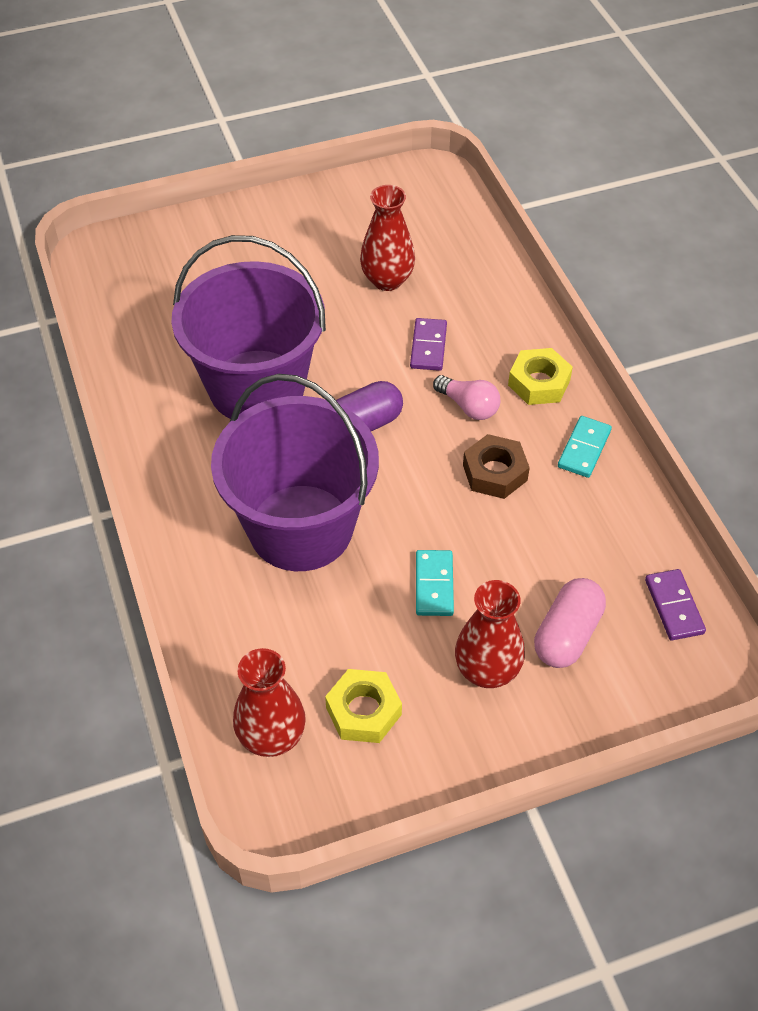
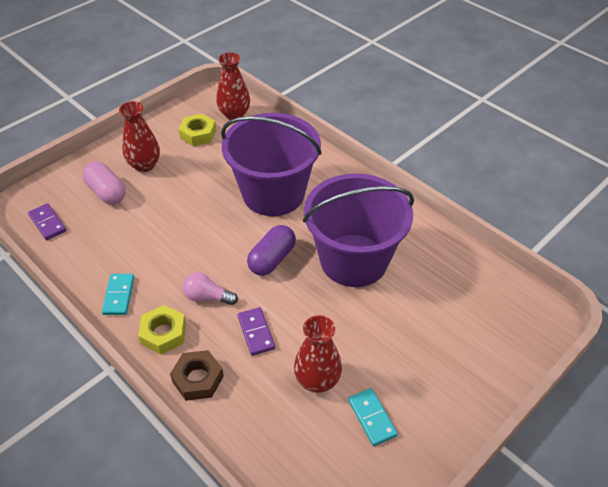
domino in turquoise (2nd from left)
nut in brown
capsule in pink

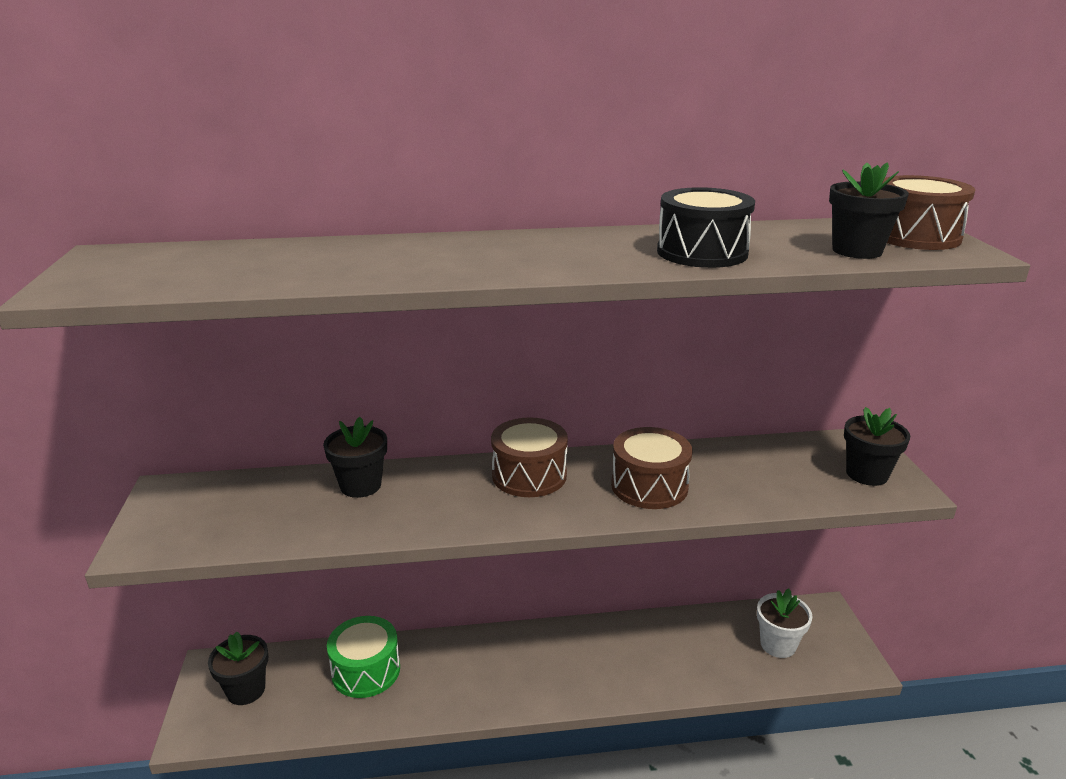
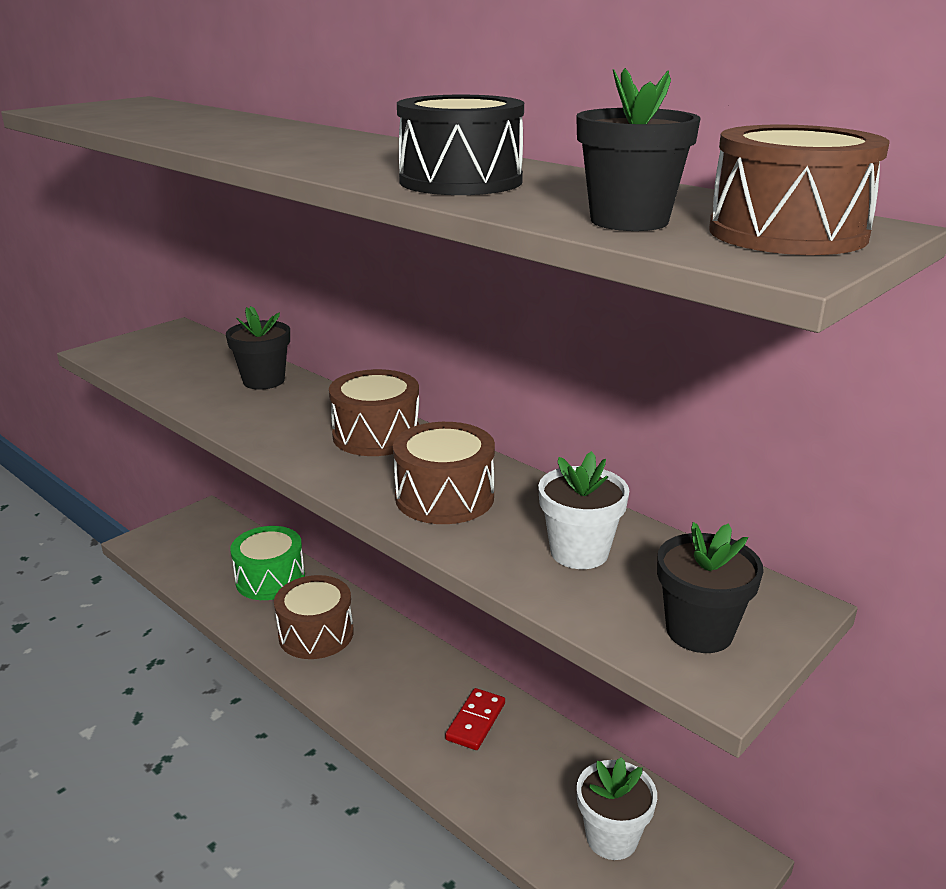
flower pot in black (1st from left in the first image)
drum in brown (1st from left)
domino in red
flower pot in white (1st from left)

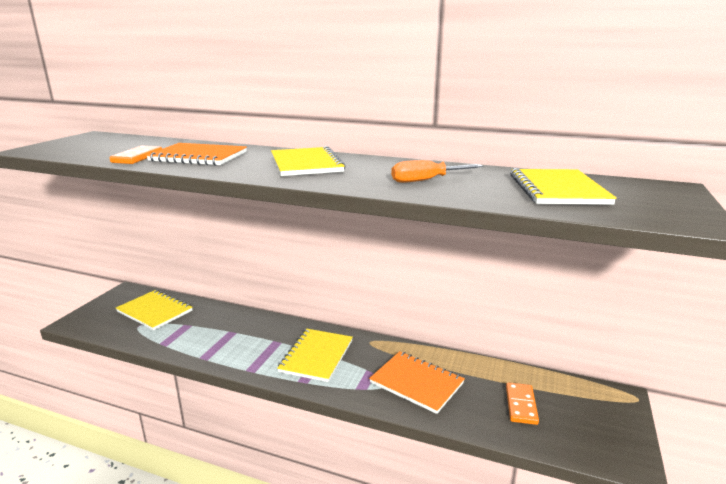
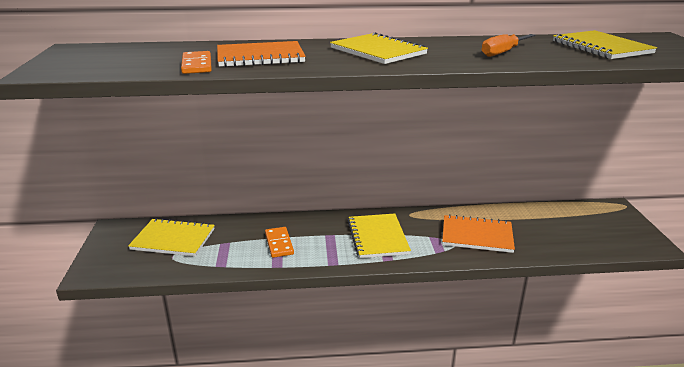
domino in orange (2nd from left)

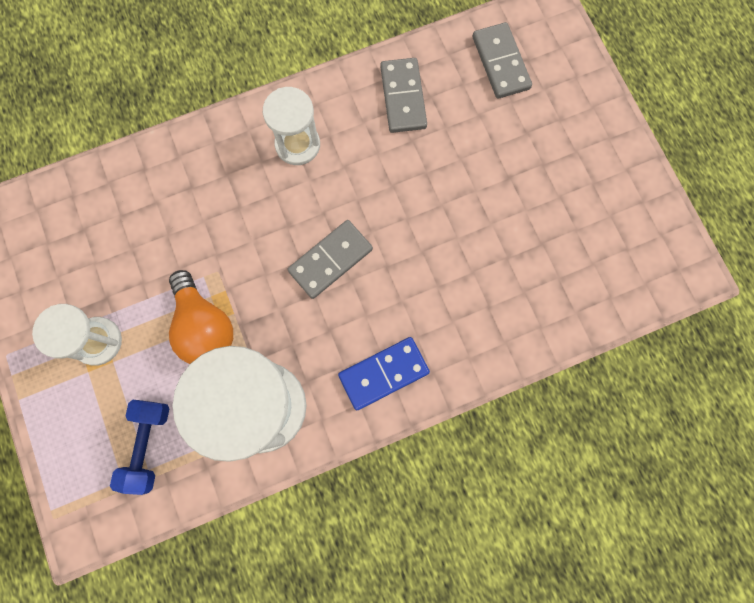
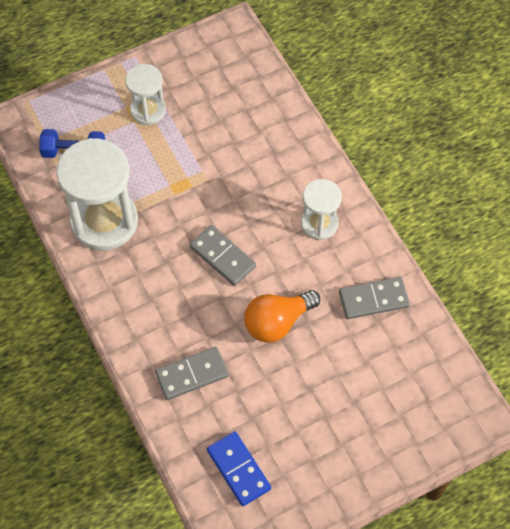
light bulb in orange
domino in blue
domino in grey (1st from left)

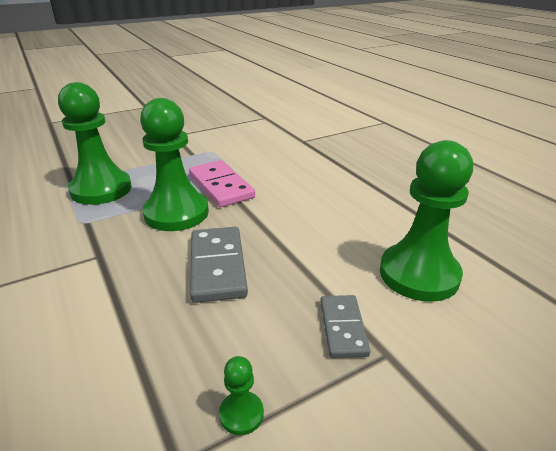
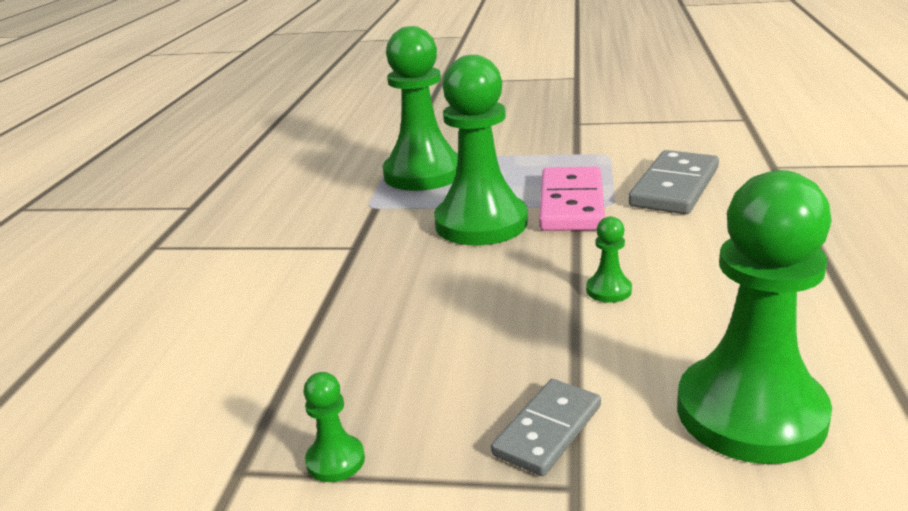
domino in grey (2nd from left)
pawn in green (4th from left)

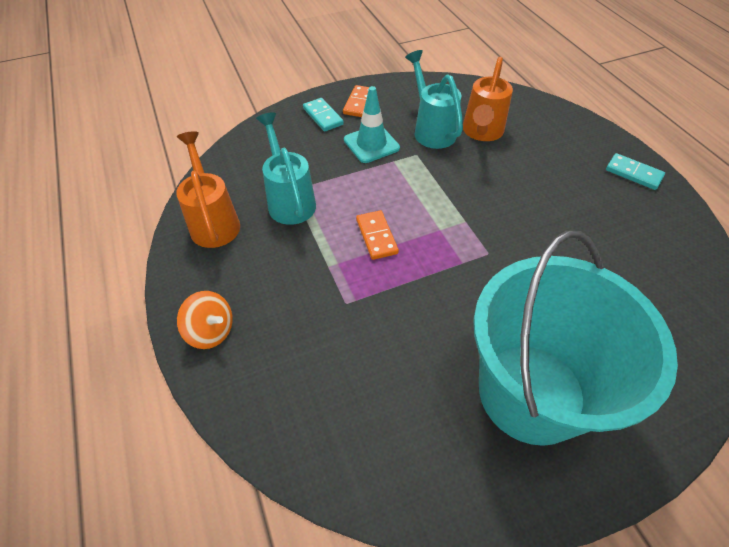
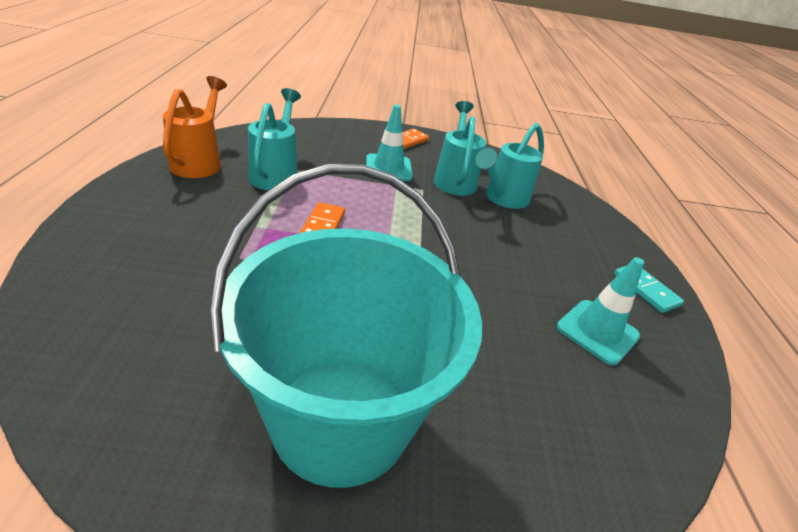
spinning top in orange
domino in turquoise (1st from left in the first image)
watering can in turquoise (3rd from left)
traffic cone in turquoise (2nd from left)

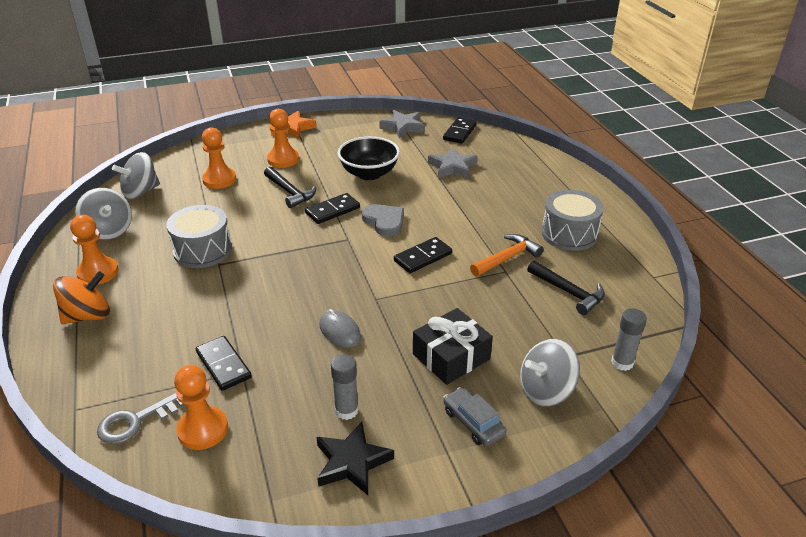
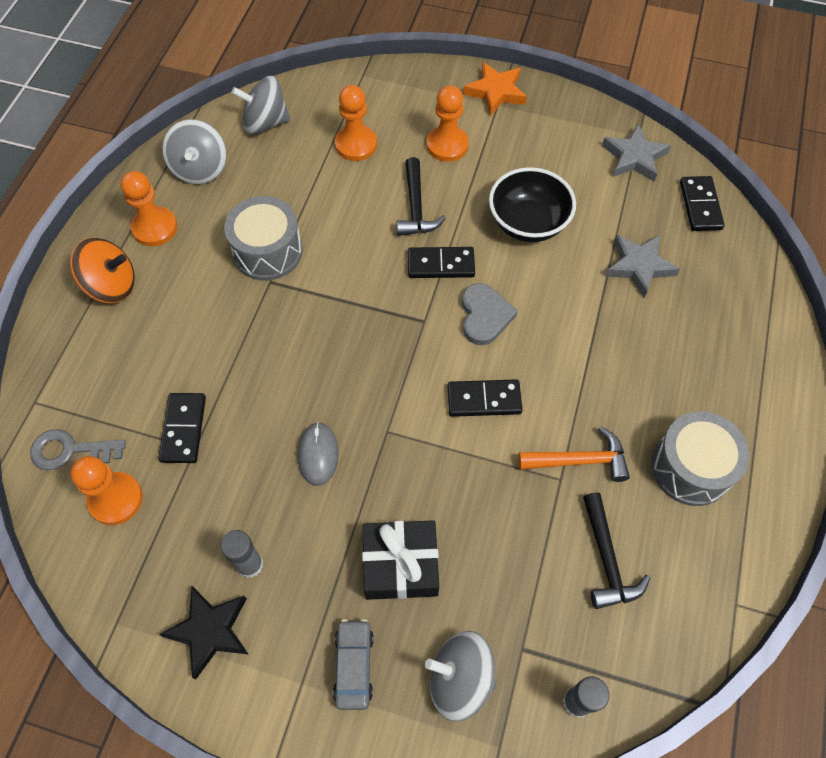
domino in black (4th from left)

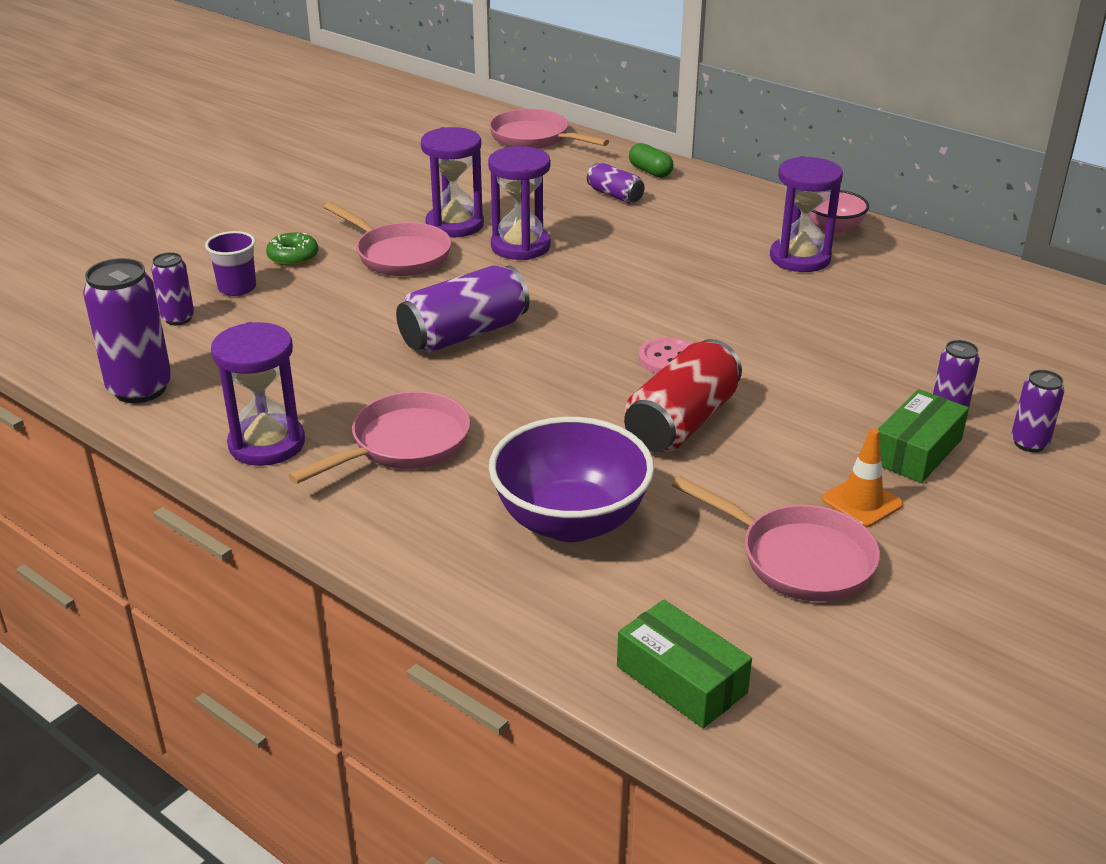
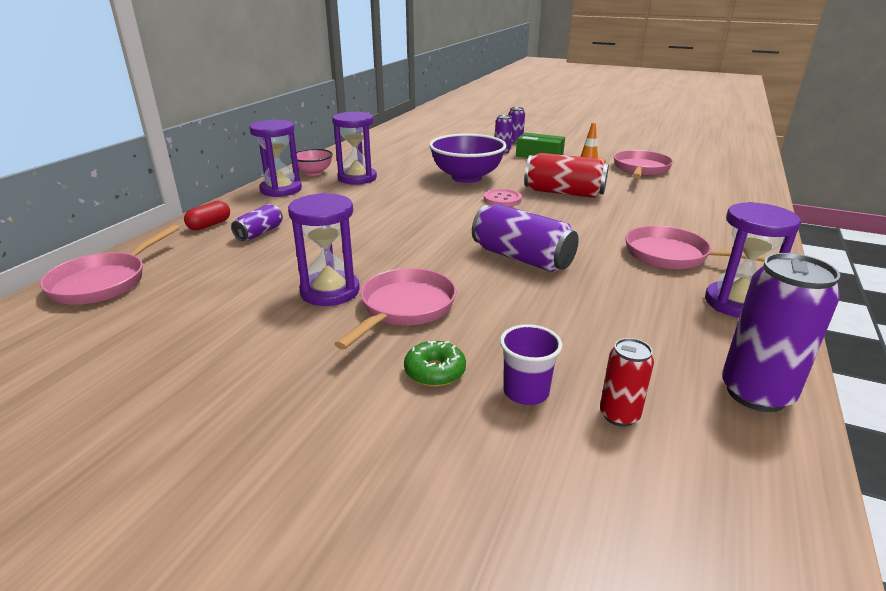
can in red (2nd from left)
hourglass in purple (1st from left)
bowl in purple
box in green (1st from left in the first image)
capsule in red

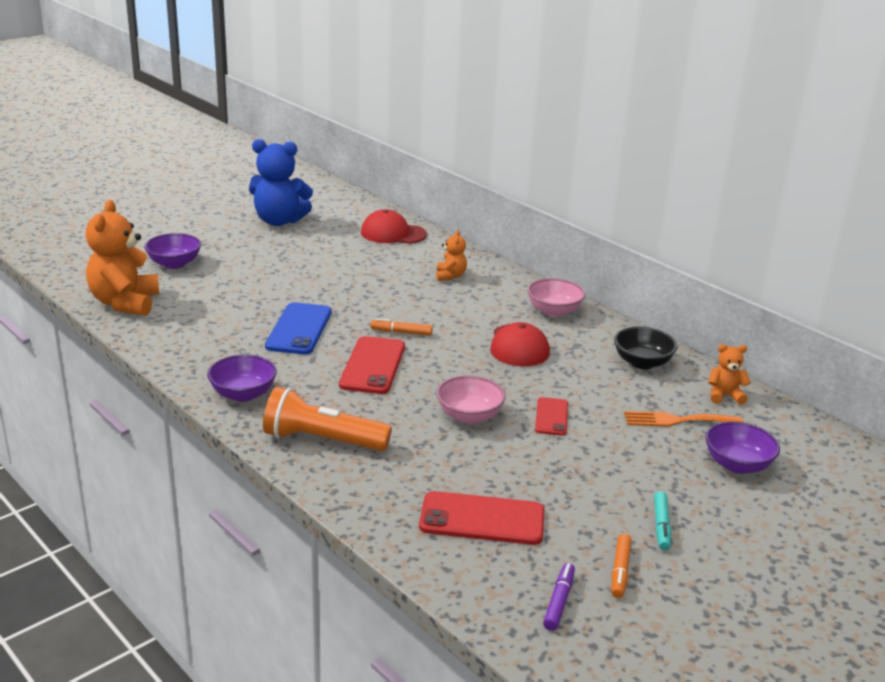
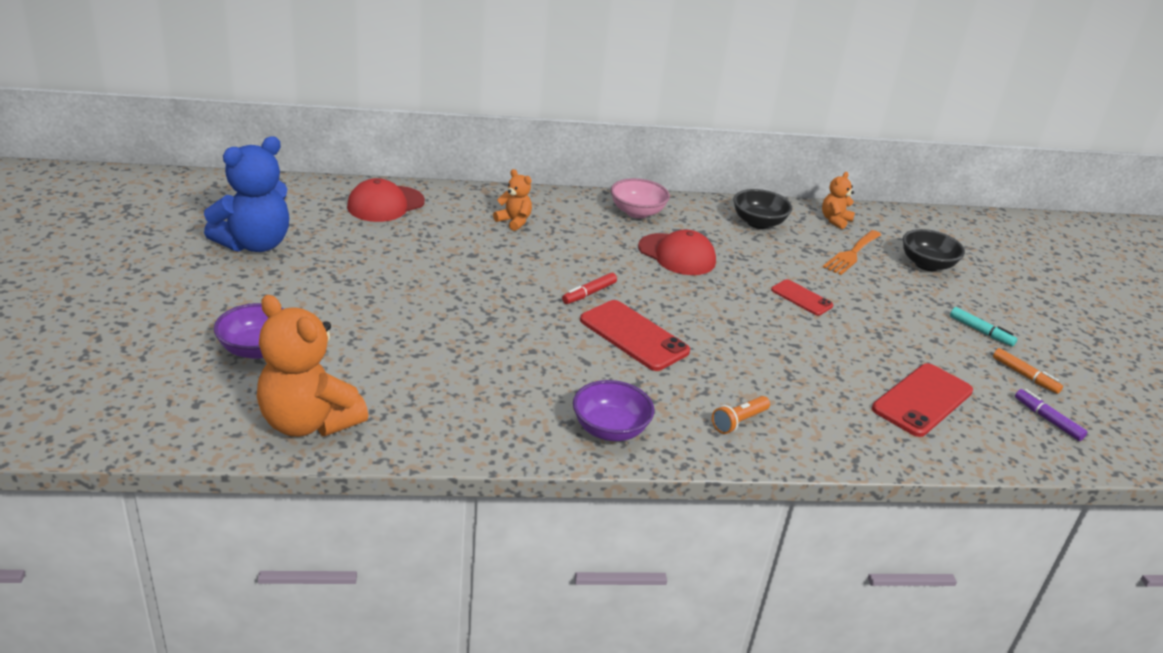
flashlight in orange
phone in blue
marker in red
bowl in pink (1st from left in the first image)
bowl in black (2nd from left)

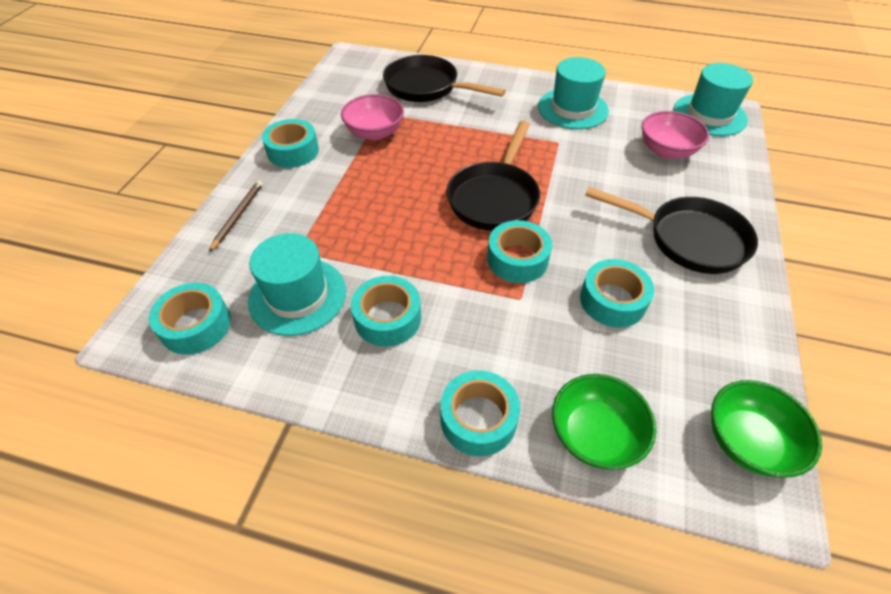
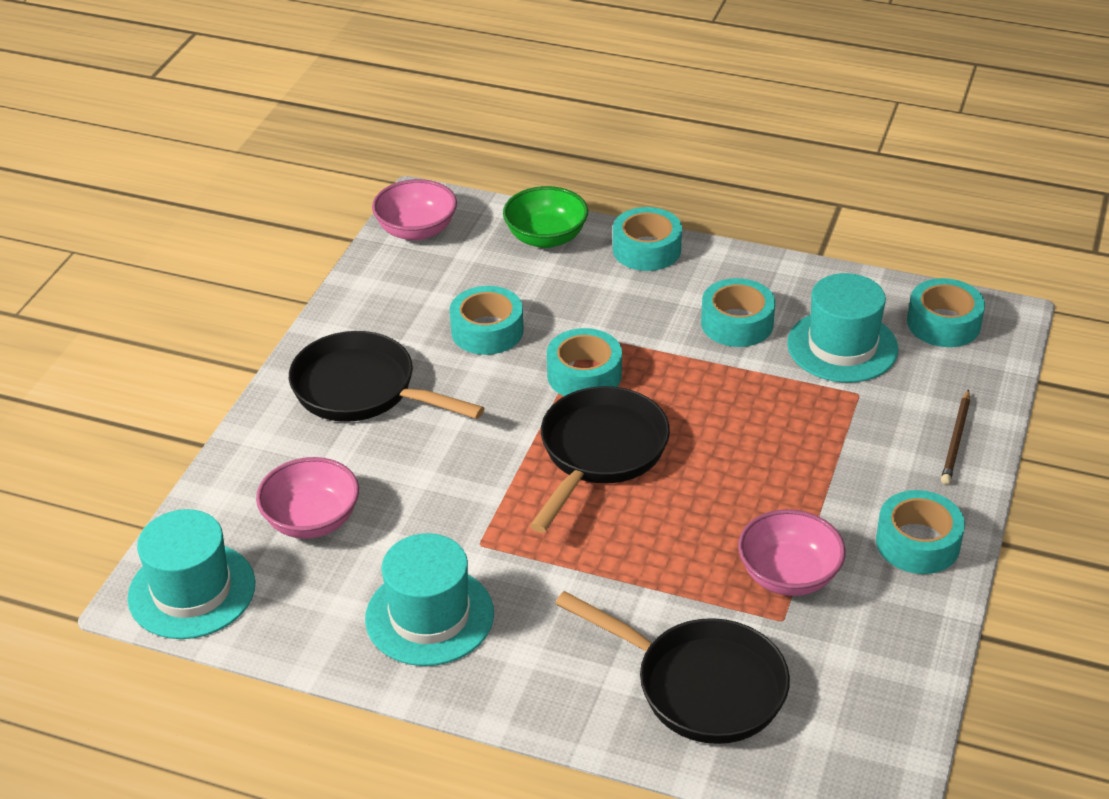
bowl in pink (2nd from left)

